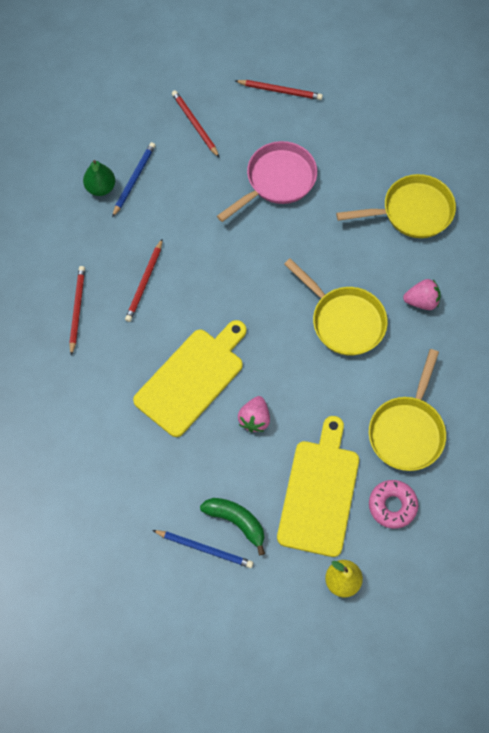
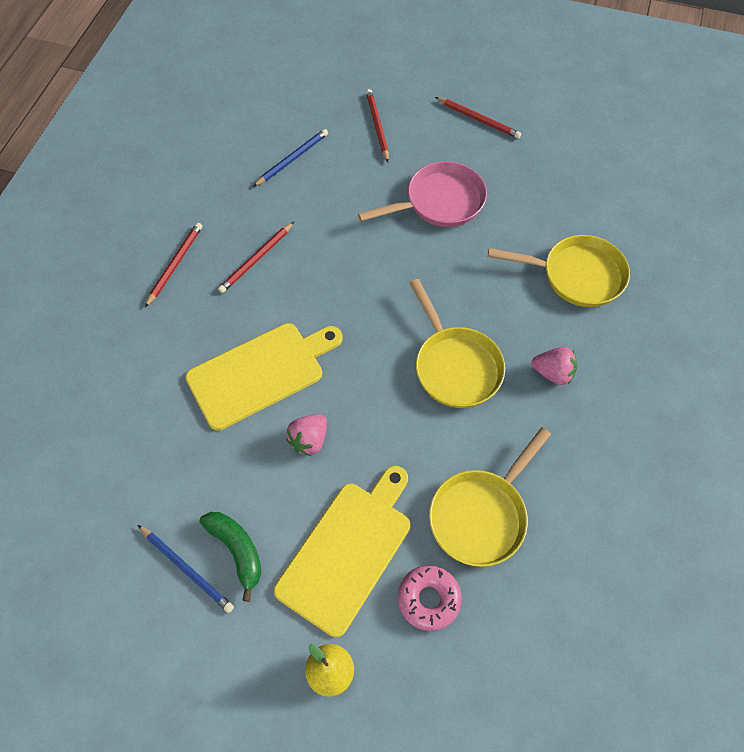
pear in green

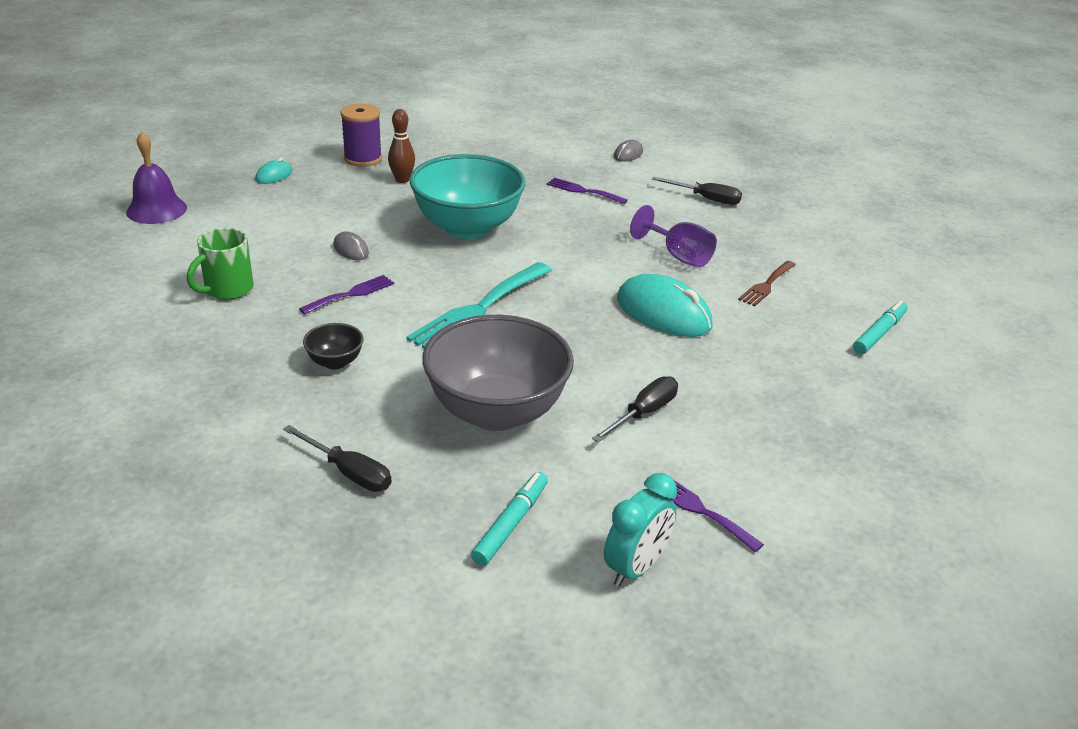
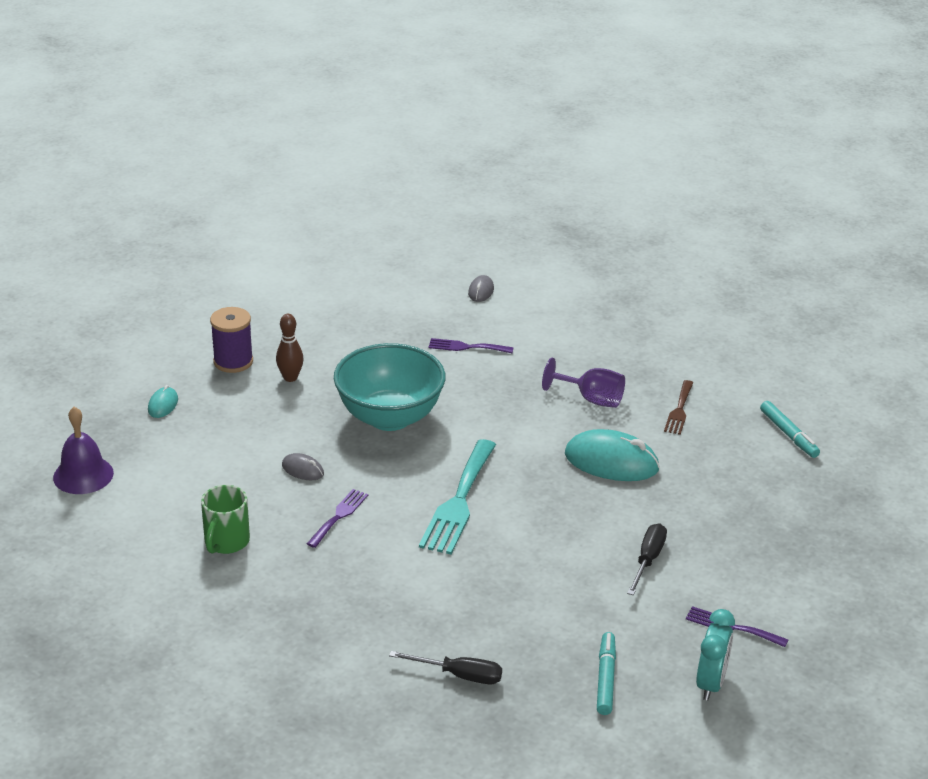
bowl in black
bowl in grey
screwdriver in black (3rd from left in the first image)
marker in turquoise (2nd from left)

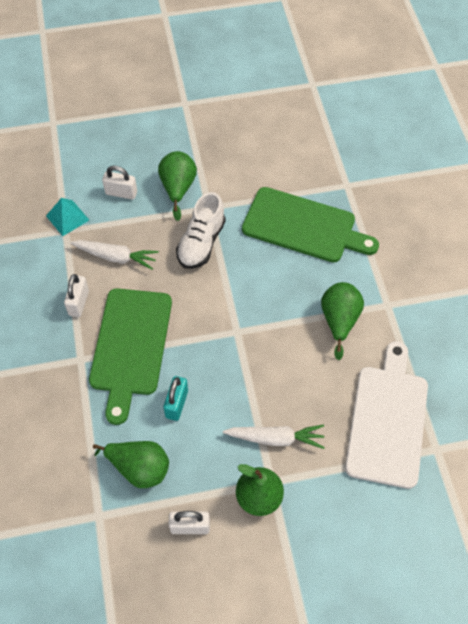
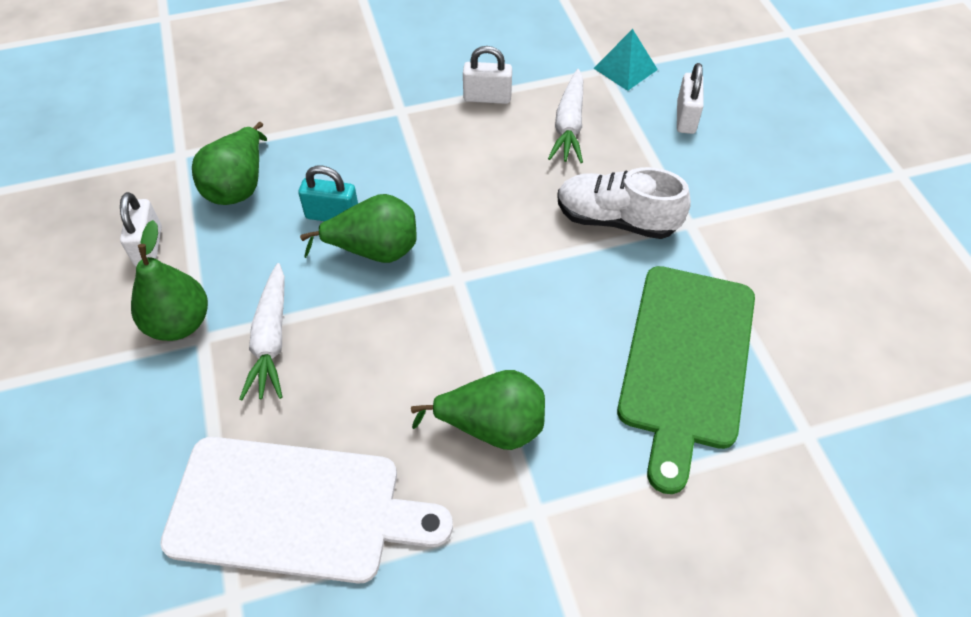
cutting board in green (1st from left in the first image)
pear in green (3rd from left)

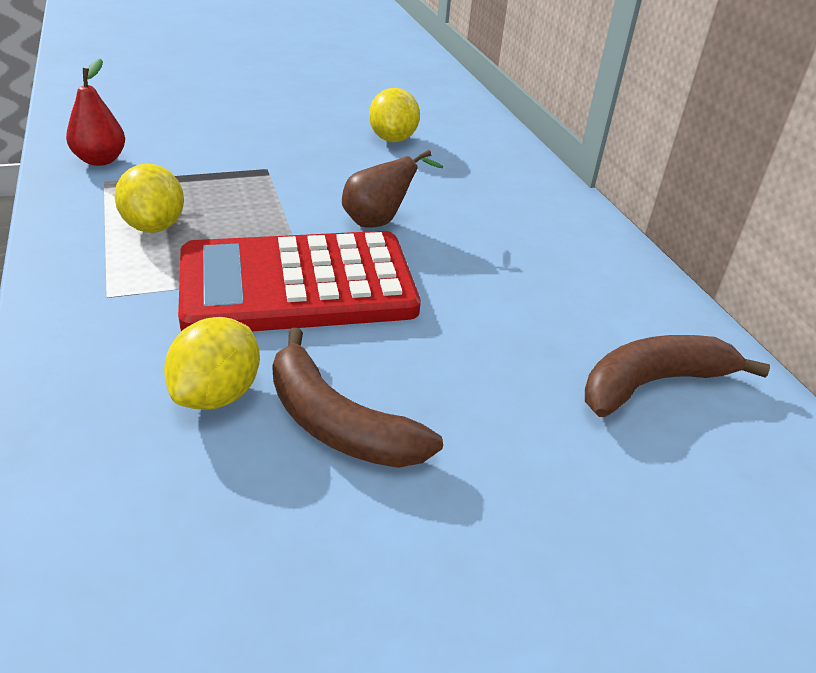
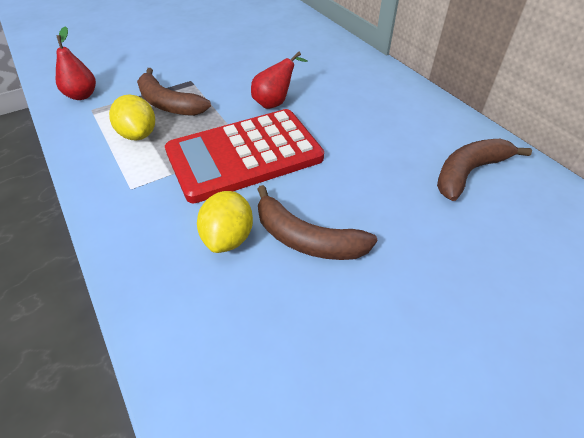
pear in red (2nd from left)
lemon in yellow (3rd from left in the first image)
banana in brown (1st from left)

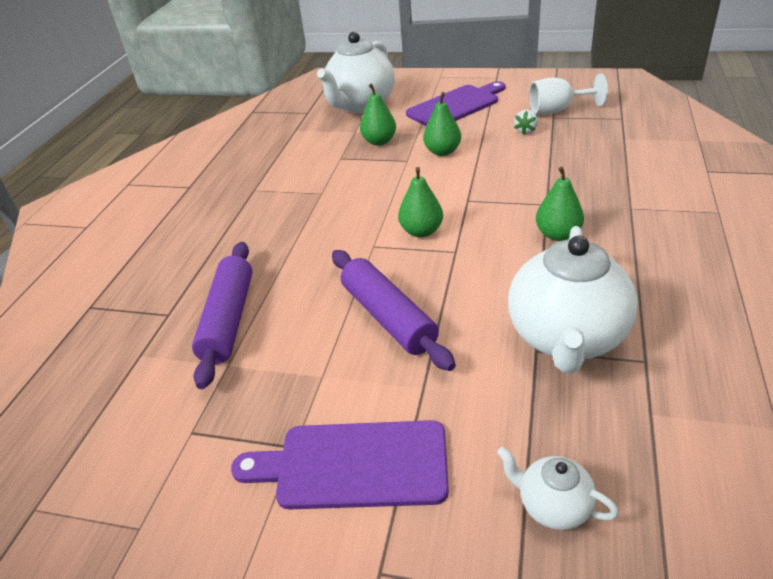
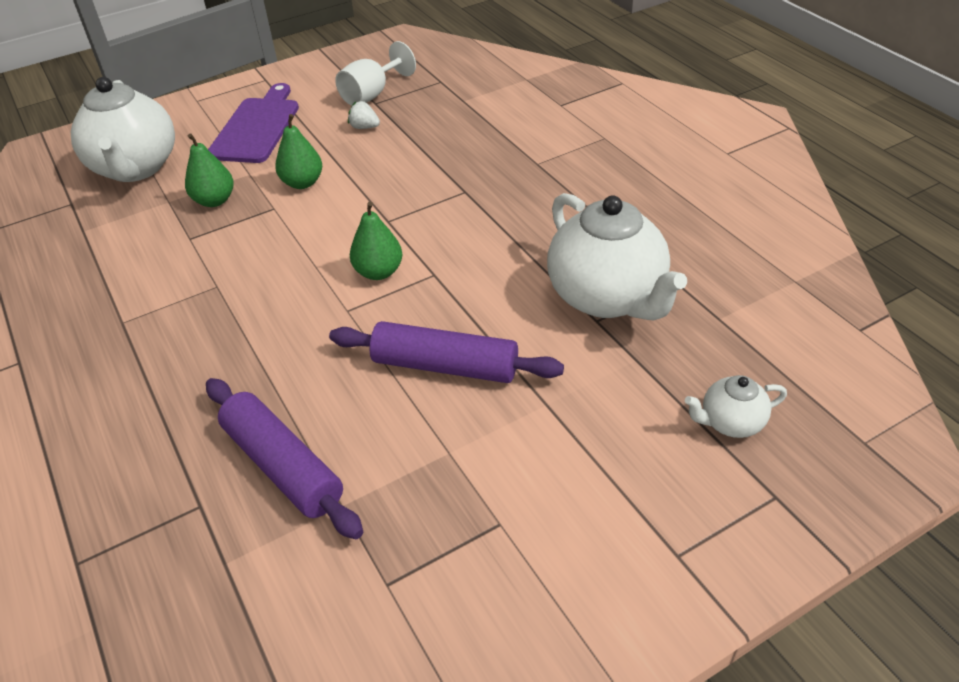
cutting board in purple (1st from left in the first image)
strawberry in white
pear in green (4th from left in the first image)

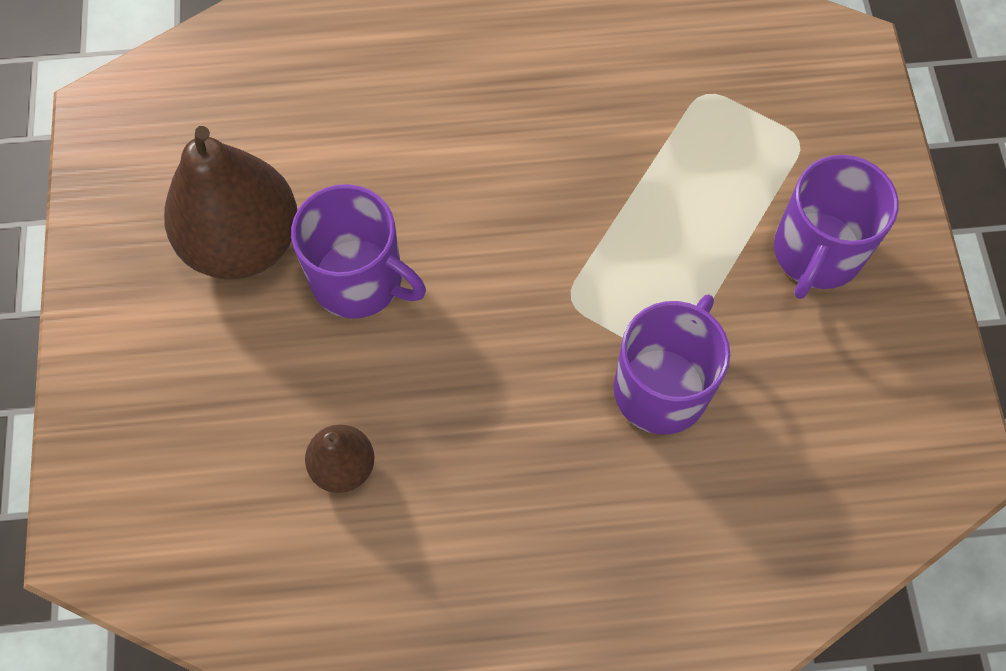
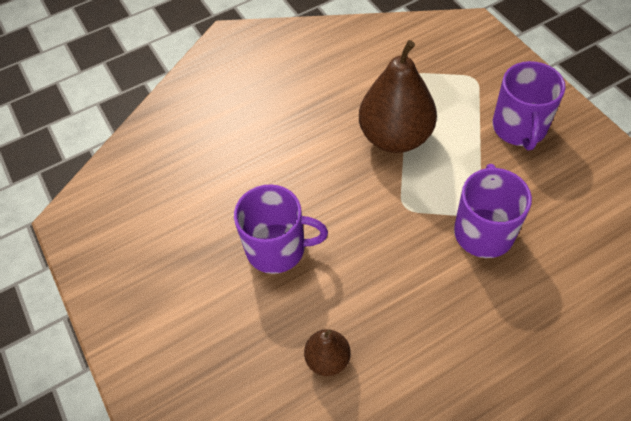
pear in brown (2nd from left)

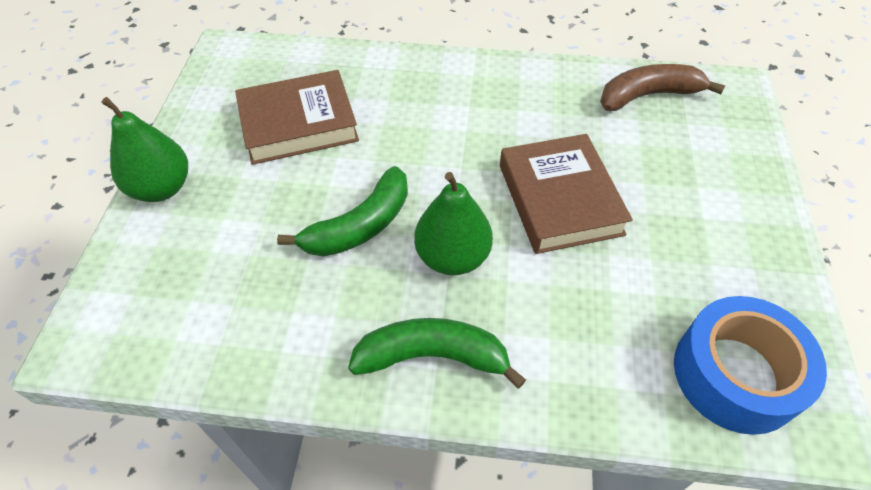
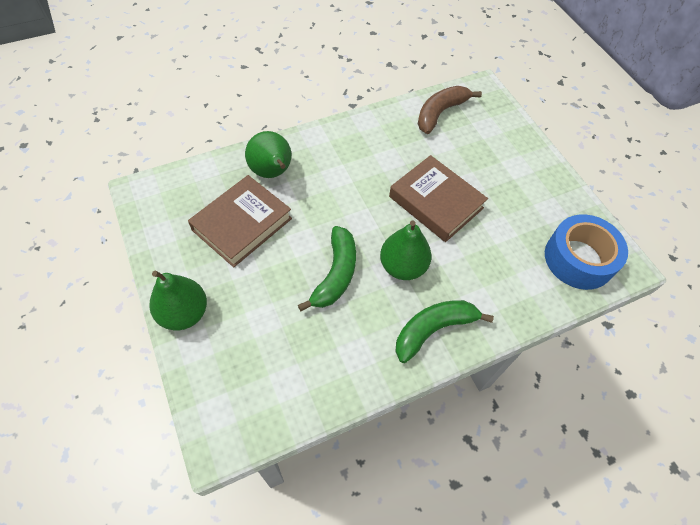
pear in green (2nd from left)

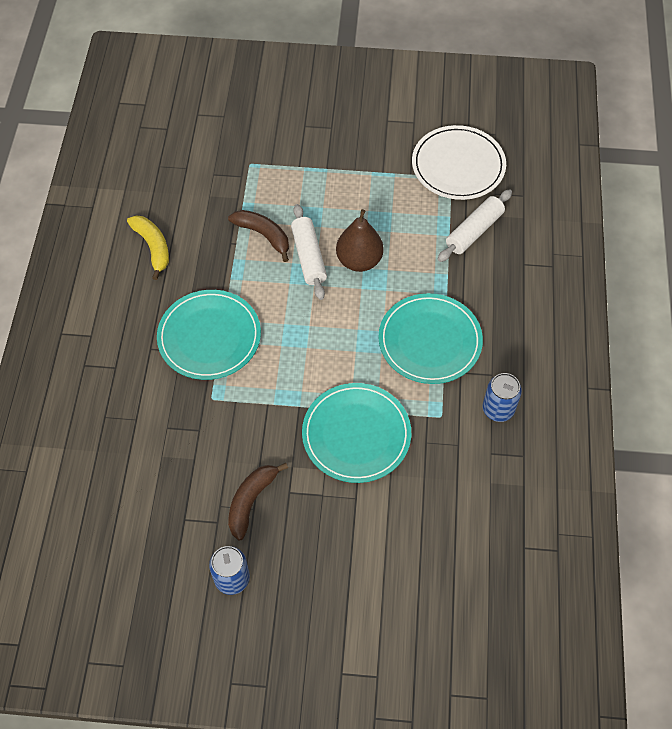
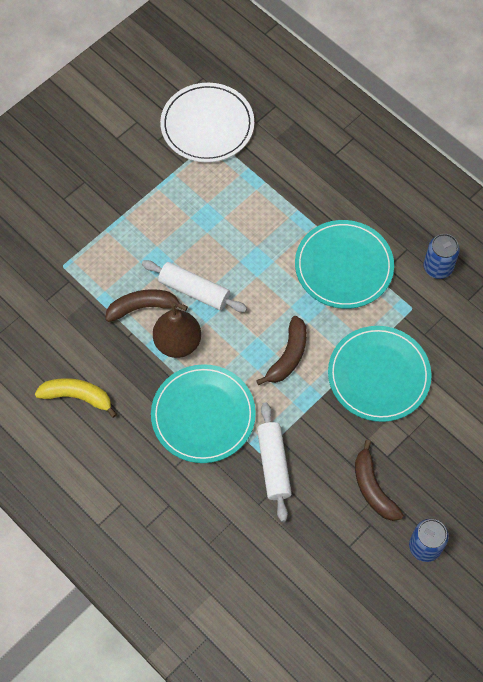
pear in brown
rolling pin in white (2nd from left)
banana in brown (2nd from left)

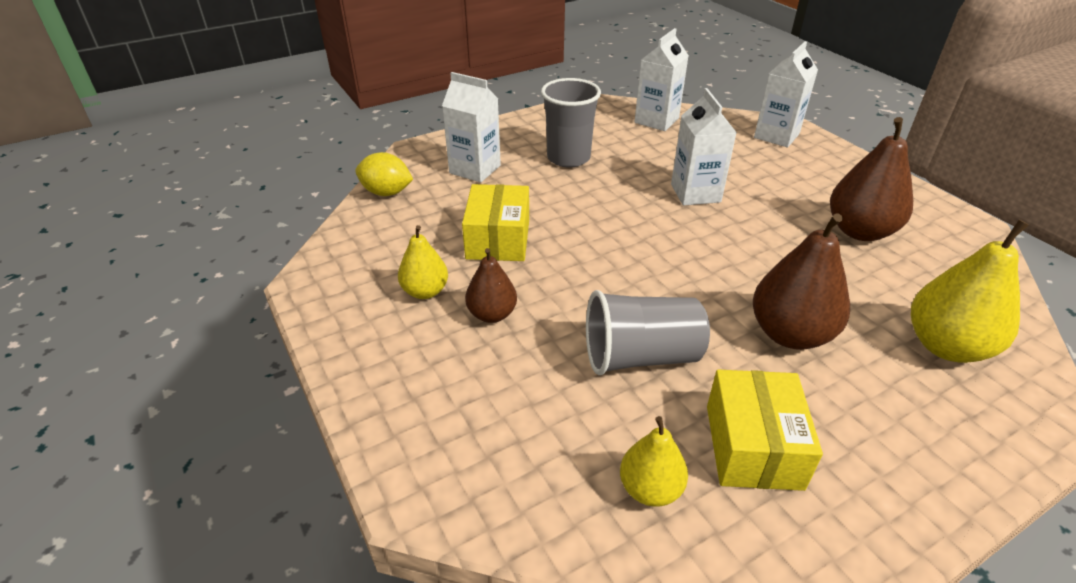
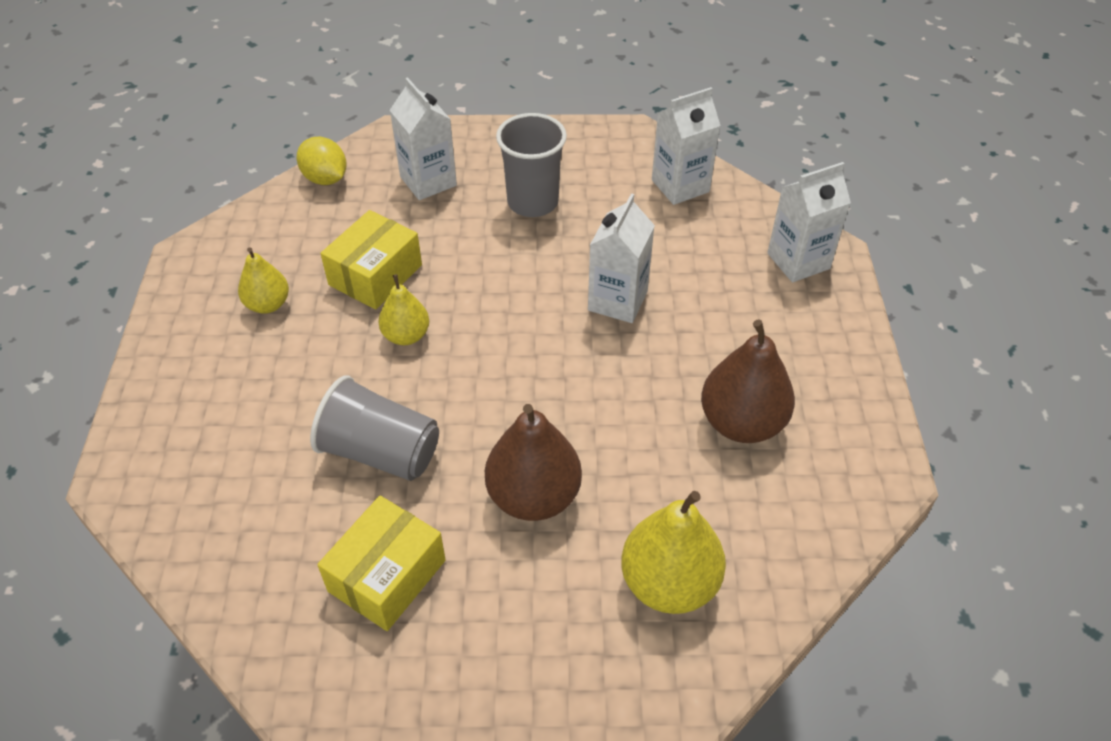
pear in brown (1st from left in the first image)
pear in yellow (2nd from left)

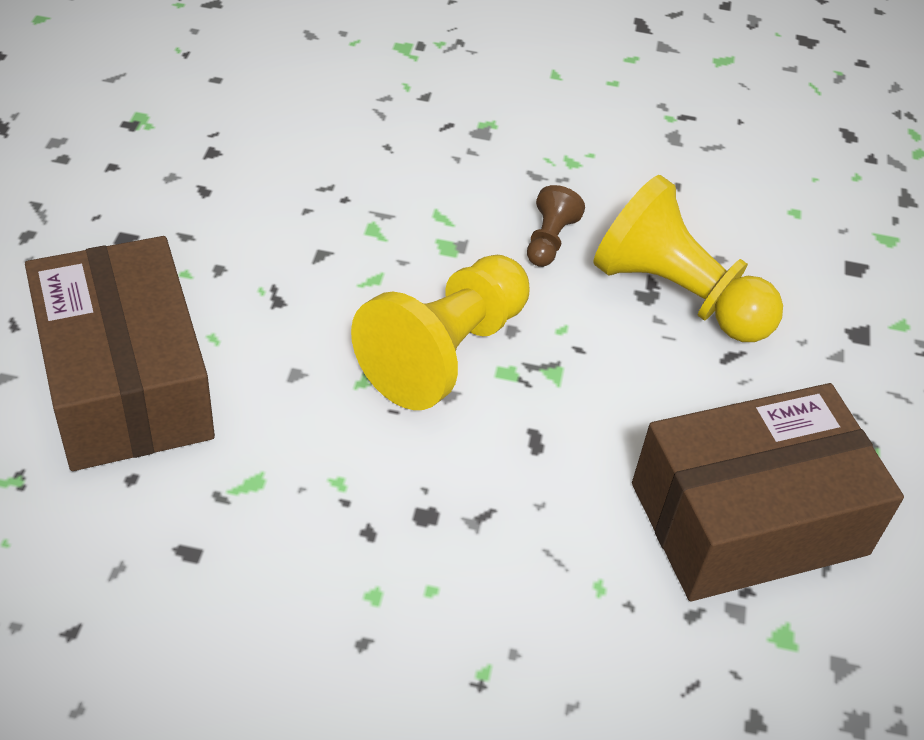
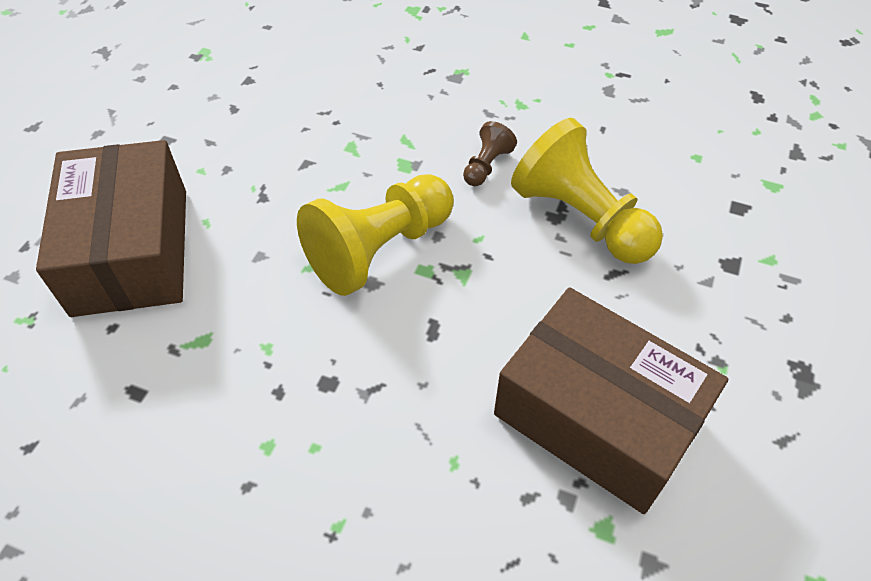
box in brown (2nd from left)

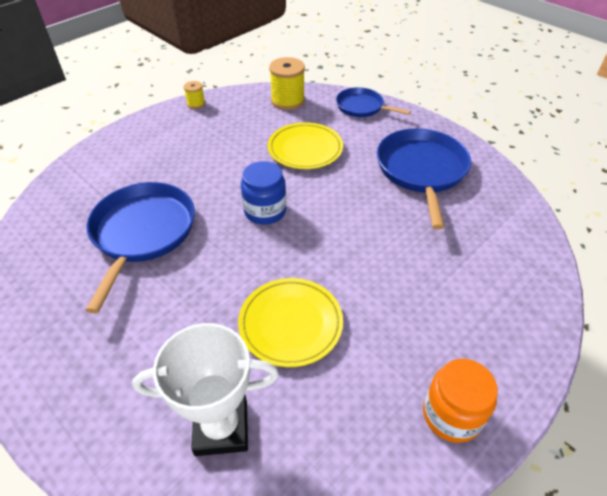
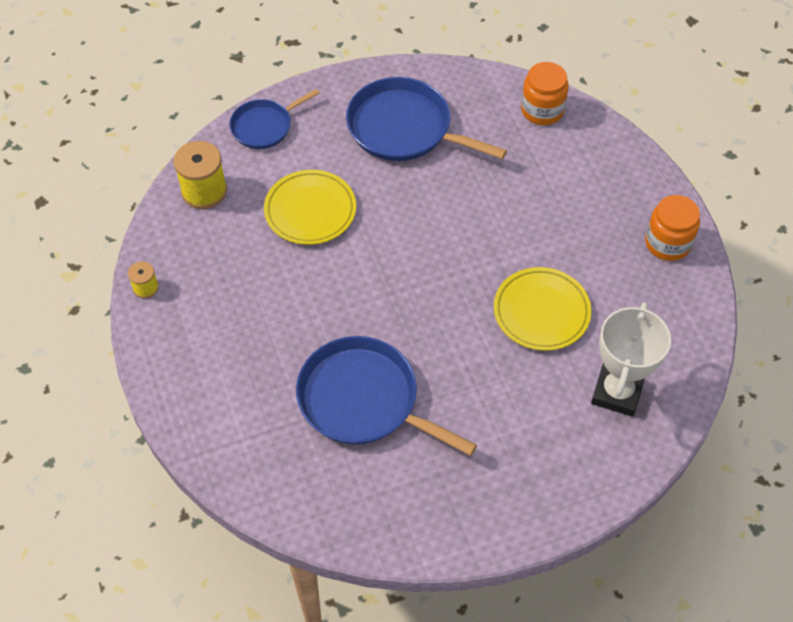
jar in blue
jar in orange (1st from left)

